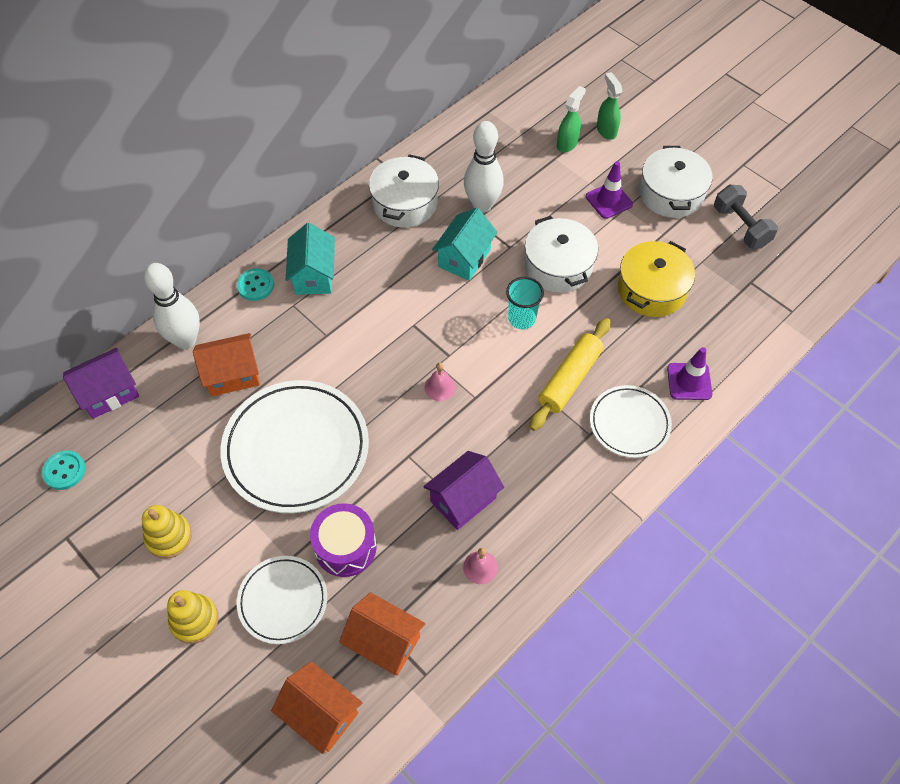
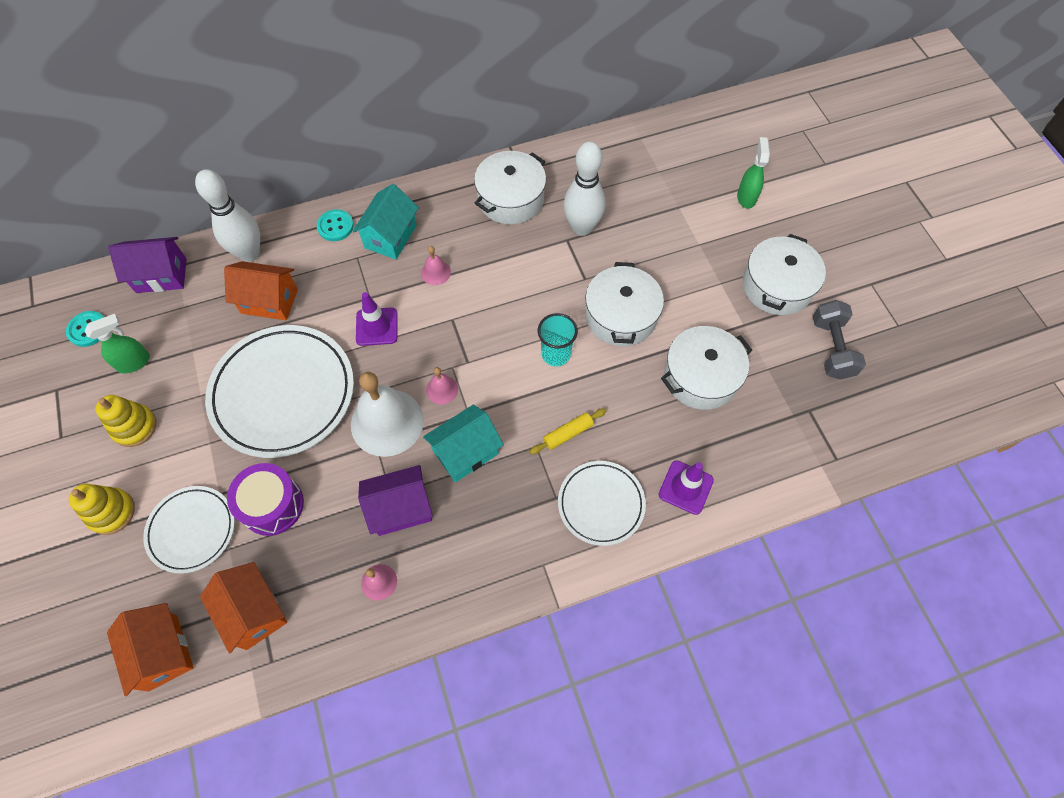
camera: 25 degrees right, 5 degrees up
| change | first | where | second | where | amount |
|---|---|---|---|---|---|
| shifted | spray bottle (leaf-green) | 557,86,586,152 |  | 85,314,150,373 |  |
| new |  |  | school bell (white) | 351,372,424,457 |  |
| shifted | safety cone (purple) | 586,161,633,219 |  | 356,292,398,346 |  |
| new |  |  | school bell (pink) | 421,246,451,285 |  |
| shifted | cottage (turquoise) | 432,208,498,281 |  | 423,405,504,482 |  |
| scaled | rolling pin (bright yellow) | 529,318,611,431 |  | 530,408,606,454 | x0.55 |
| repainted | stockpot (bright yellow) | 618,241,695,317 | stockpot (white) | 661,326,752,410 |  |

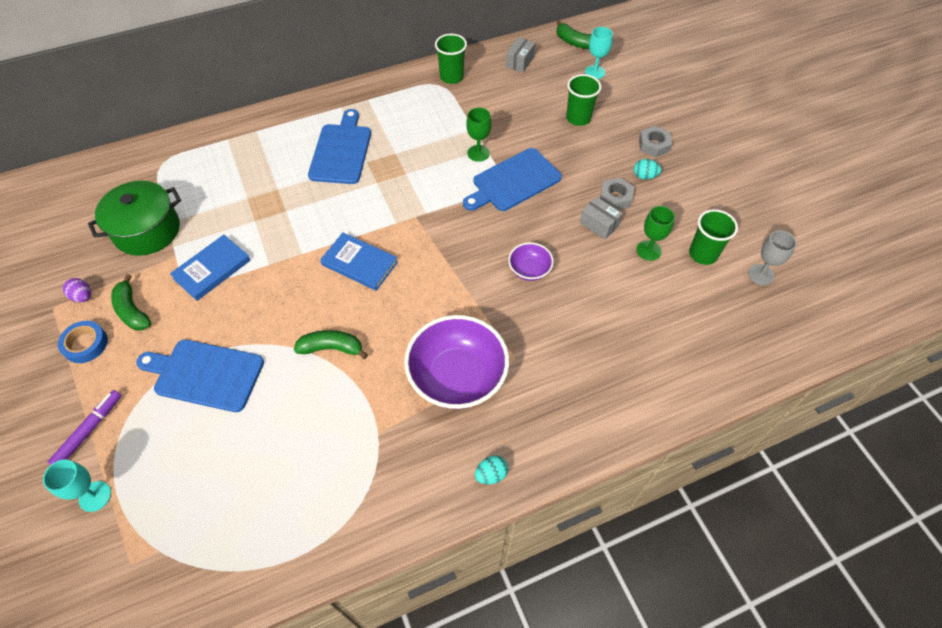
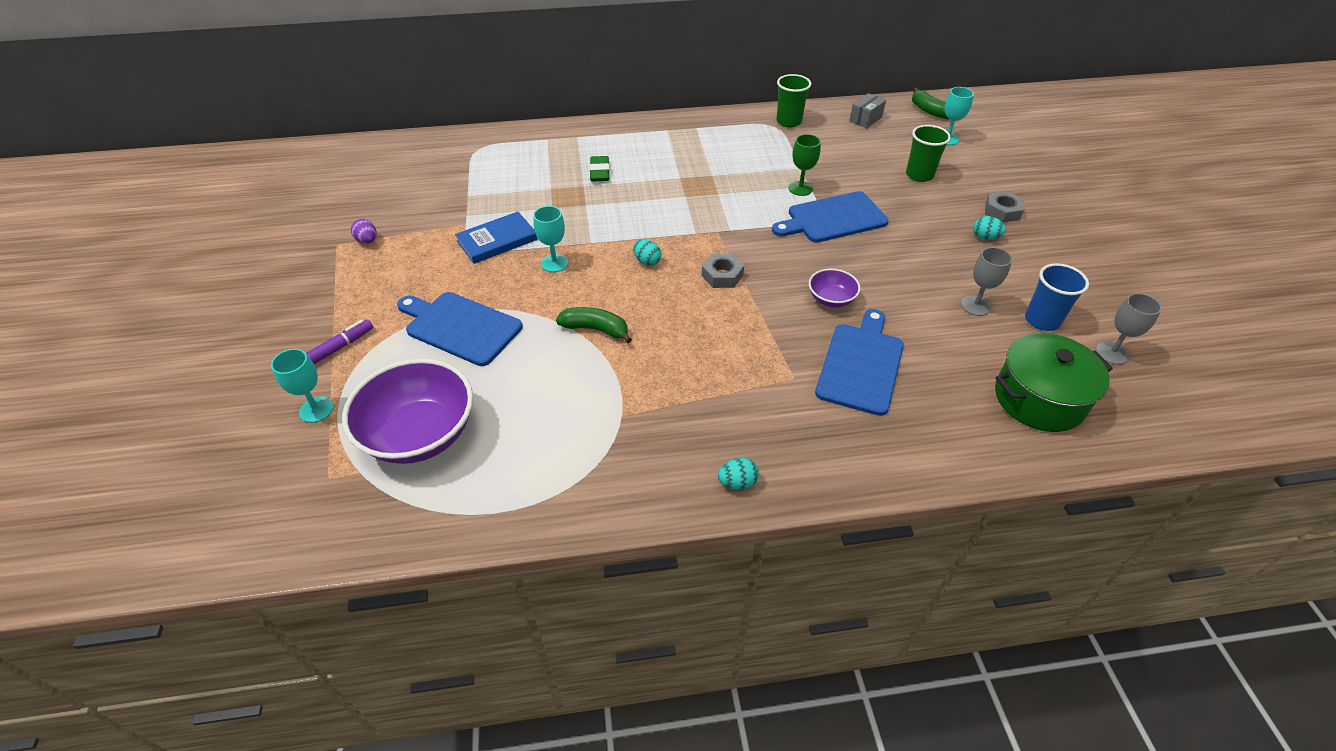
camera: 15 degrees right, 10 degrees down
| change | first | where | second | where | amount |
|---|---|---|---|---|---|
| shifted | bowl (purple) | 404,315,509,409 |  | 342,359,473,464 |  |
| new |  |  | chalice (turquoise) | 533,206,568,272 |  |
| new |  |  | gum eraser (leaf-green) | 590,156,610,182 |  |
| swapped | hardback (cobalt) | 320,233,398,291 | egg (turquoise) | 633,240,661,266 |  |
| shifted | nut (gray) | 600,178,634,210 |  | 702,254,744,288 |  |
| shifted | cutting board (cobalt) | 308,109,371,184 |  | 815,309,904,416 |  |
| repainted | chalice (leaf-green) | 636,206,675,261 | chalice (gray) | 961,247,1012,316 |  |
| shifted | stockpot (leaf-green) | 88,181,181,256 |  | 995,333,1113,432 |  |
| repainted | cup (leaf-green) | 689,209,738,265 | cup (cobalt) | 1025,263,1089,331 |  |
| gone | tape (cobalt) | 58,321,108,363 |  |  |  |
| gone | toy banana (leaf-green) | 111,274,151,330 |  |  |  |
| gone | box (gray) | 580,197,623,240 |  |  |  |

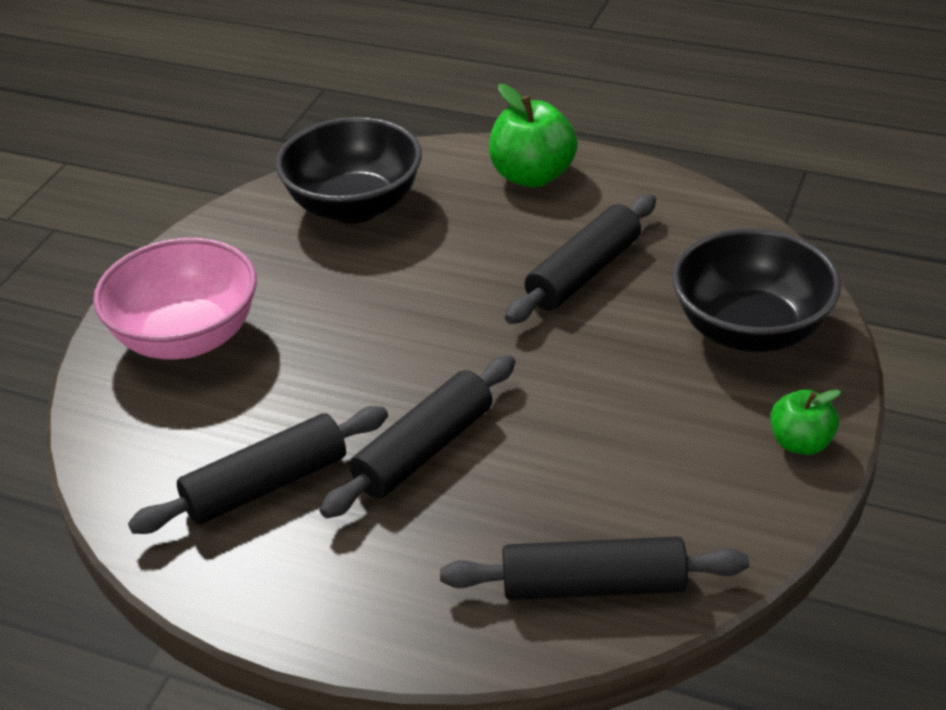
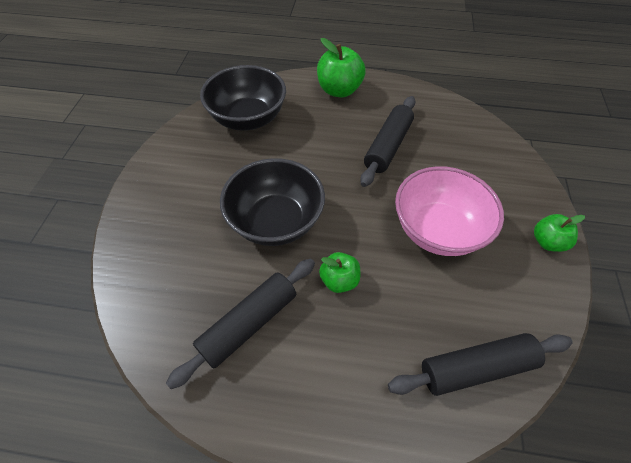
camera: 15 degrees left, 15 degrees up
| change | first | where | second | where | amount |
|---|---|---|---|---|---|
| shifted | bowl (ebony) | 672,228,841,352 |  | 220,158,325,246 |  |
| swapped | rolling pin (ebony) | 320,355,515,518 | apple fruit (leaf-green) | 319,252,360,293 |  |
| shifted | bowl (pink) | 93,238,257,359 |  | 395,166,504,256 |  |

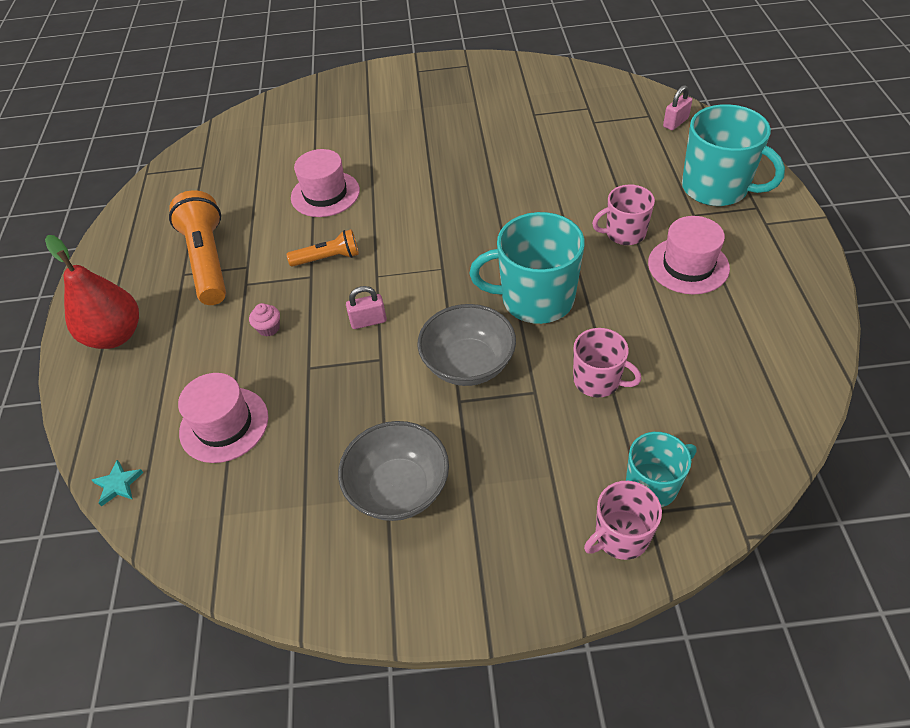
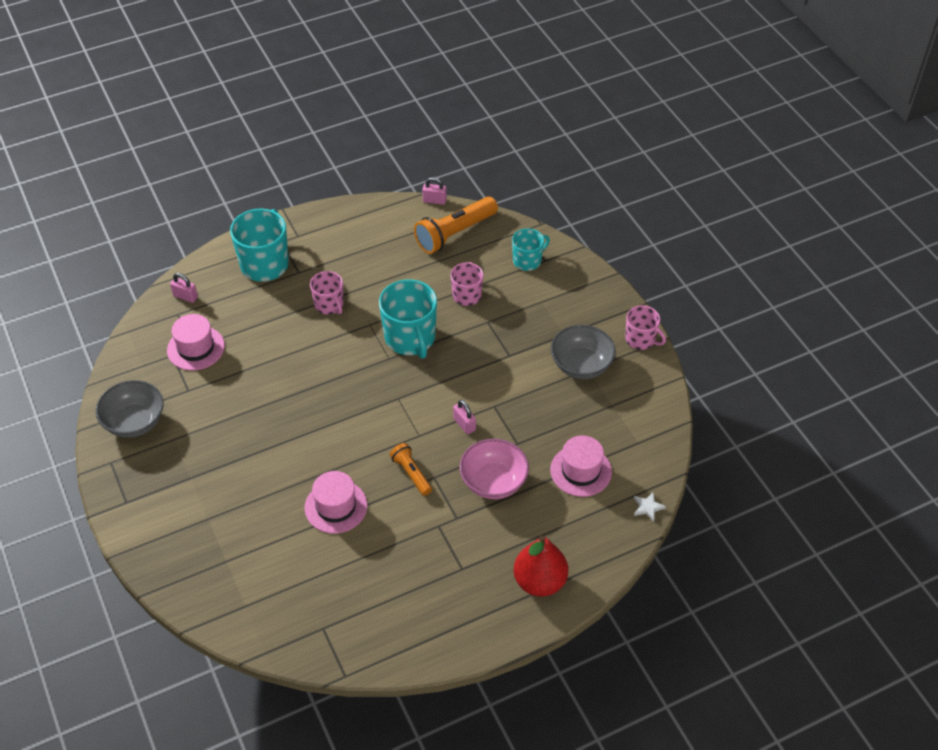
camera: 115 degrees left, 0 degrees up
| change | first | where | second | where | amount |
|---|---|---|---|---|---|
| shifted | bowl (gray) | 417,304,516,386 |  | 96,380,163,438 |  |
| shifted | hat (pink) | 648,216,730,294 |  | 167,314,225,371 |  |
| shifted | torch (orange) | 169,190,226,305 |  | 414,197,498,254 |  |
| new |  |  | small lock (pink) | 422,177,447,205 |  |
| swapped | cupcake (pink) | 249,303,280,337 | bowl (pink) | 459,439,529,499 |  |
| rotated | tea mug (turquoise) | 626,432,696,507 |  | 512,228,550,271 | 105 degrees clockwise |
| shifted | tea mug (pink) | 584,481,662,560 |  | 625,305,666,350 |  |
| repainted | star (turquoise) | 92,460,144,506 | star (white) | 634,492,666,522 |  |

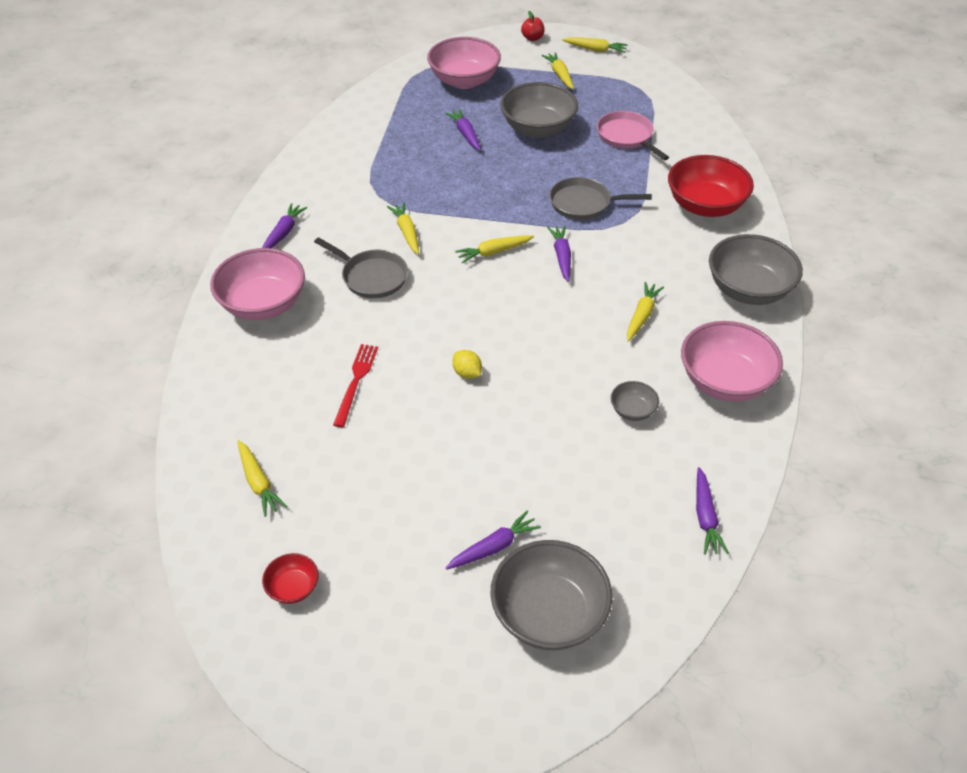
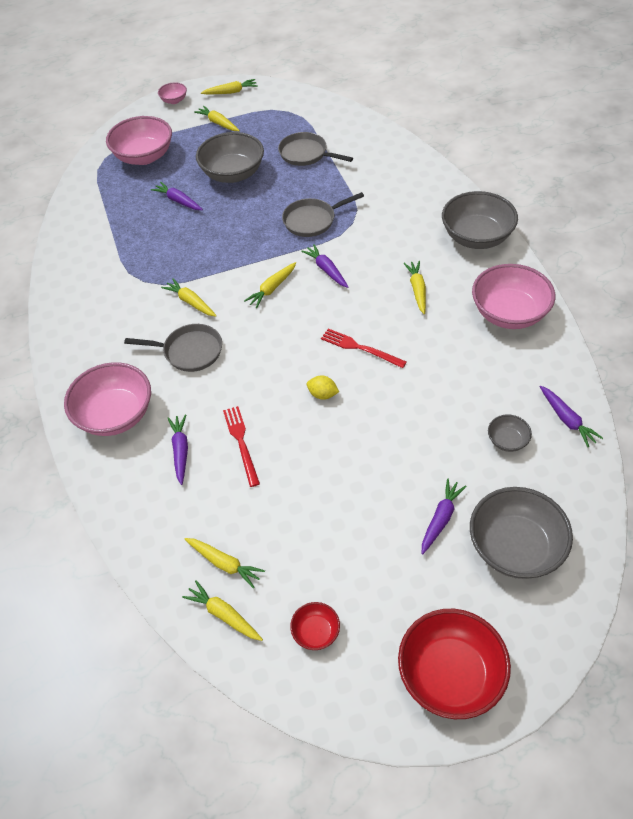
camera: 25 degrees left, 5 degrees up
| change | first | where | second | where | amount |
|---|---|---|---|---|---|
| swapped | apple fruit (crimson) | 521,11,545,41 | bowl (pink) | 158,82,187,104 |  |
| shifted | toy carrot (purple) | 262,203,307,249 |  | 168,414,188,485 |  |
| new |  |  | toy carrot (bright yellow) | 182,580,263,641 |  |
| repainted | skillet (pink) | 597,111,669,160 | skillet (gray) | 278,132,353,166 |  |
| new |  |  | table fork (crimson) | 321,328,407,368 |  |
| shifted | bowl (crimson) | 668,155,754,217 |  | 398,609,511,719 |  |
| shifted | bowl (gray) | 611,381,659,421 |  | 488,415,532,452 |  |

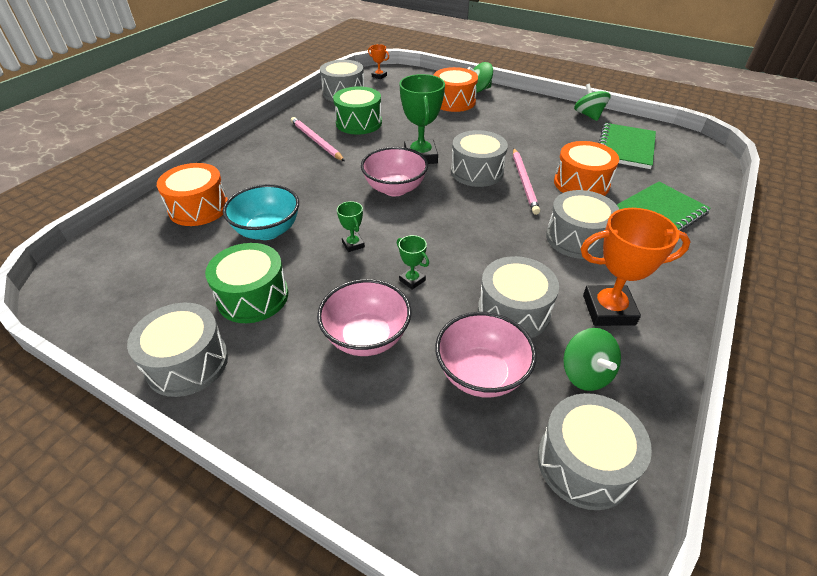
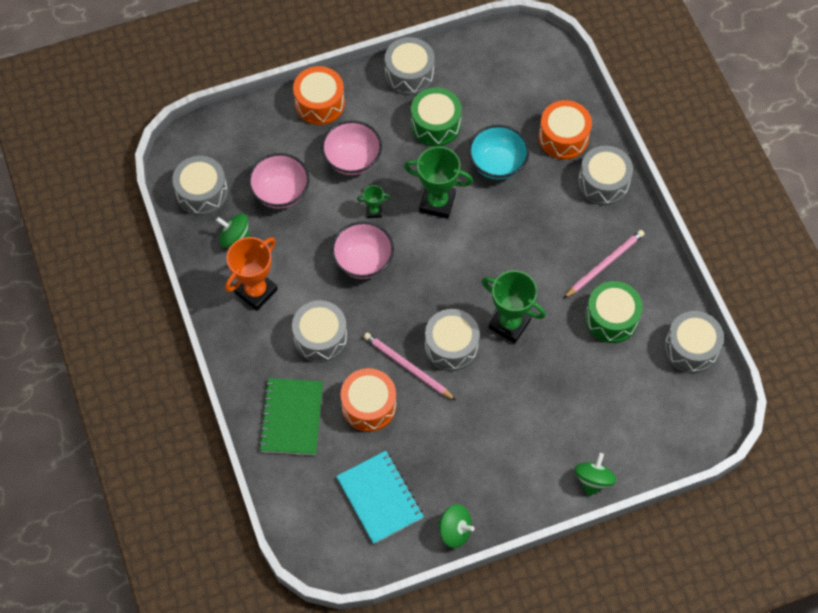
camera: 130 degrees right, 20 degrees up
| change | first | where | second | where | amount |
|---|---|---|---|---|---|
| shifted | toy drum (orange) | 434,67,478,112 |  | 293,66,345,125 |  |
| shifted | bowl (pink) | 361,147,428,196 |  | 331,221,394,279 |  |
| repainted | notebook (leaf-green) | 599,123,656,169 | notebook (turquoise) | 336,451,424,544 |  |
| scaled | trophy (leaf-green) | 337,201,365,252 |  | 404,146,473,219 | x2.08 |
| rotated | wooden pencil (pink) | 291,117,345,161 |  | 563,230,645,299 | 45 degrees counterclockwise |
| shifted | toy drum (gray) | 478,256,559,338 |  | 578,146,633,206 |  |
| gone | trophy (orange) | 368,44,389,79 |  |  |  |

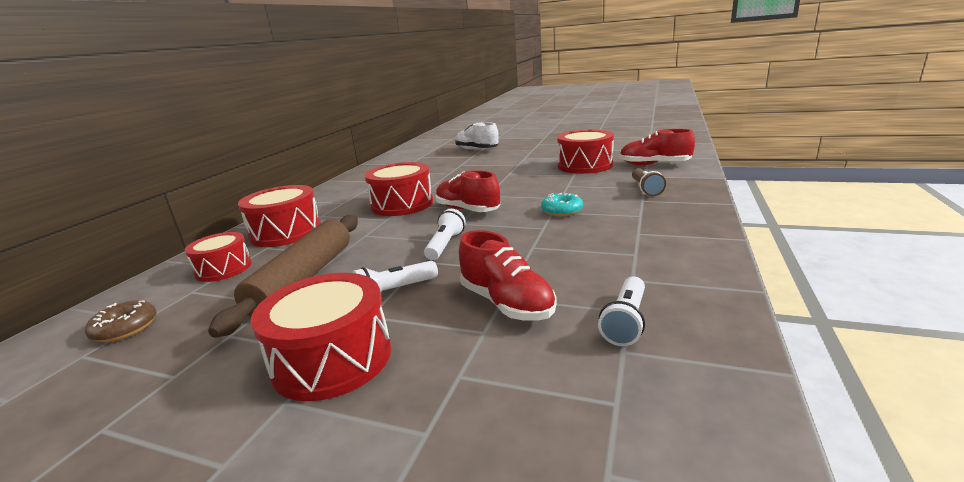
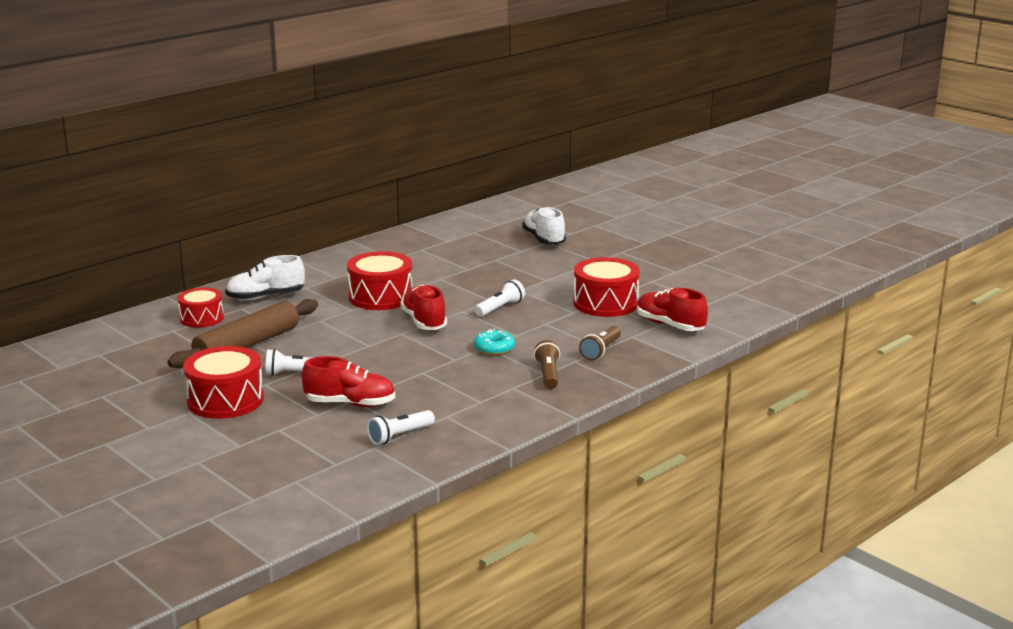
camera: 25 degrees right, 0 degrees up
| change | first | where | second | where | amount |
|---|---|---|---|---|---|
| swapped | toy drum (crimson) | 238,185,321,247 | lace-up shoe (white) | 225,255,305,301 |  |
| rotated | lace-up shoe (crimson) | 459,230,557,321 |  | 302,356,395,407 | 75 degrees counterclockwise |
| shifted | torch (white) | 424,209,466,260 |  | 475,279,525,317 |  |
| new |  |  | torch (brown) | 534,340,560,389 |  |
| gone | donut (brown) | 85,300,157,342 |  |  |  |

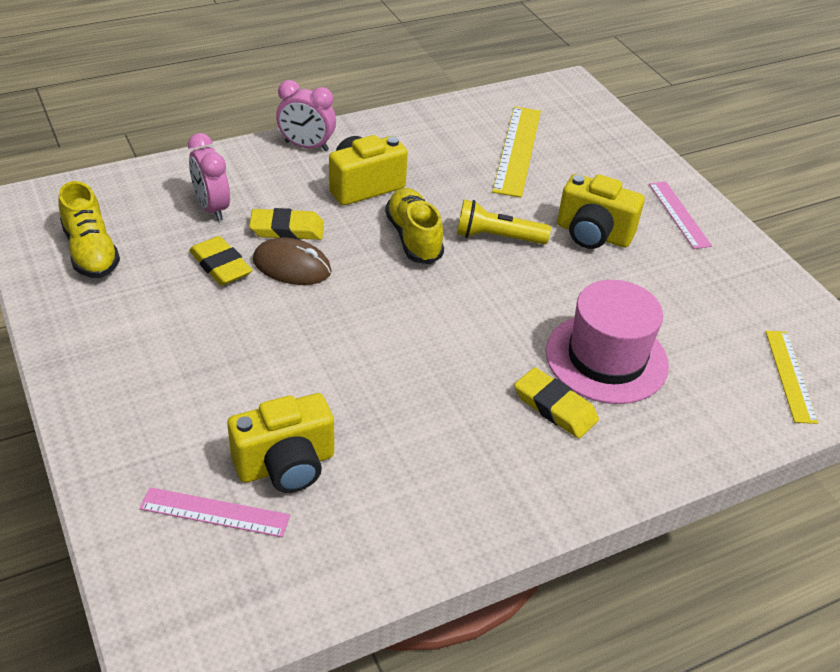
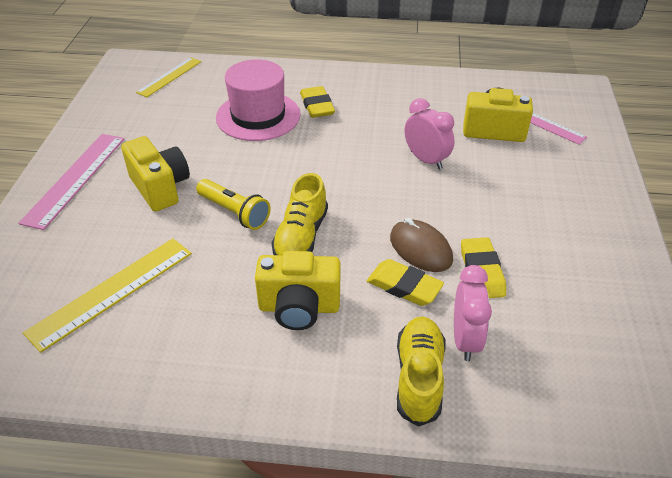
camera: 145 degrees left, 0 degrees up
| change | first | where | second | where | amount |
|---|---|---|---|---|---|
| scaled | measuring stick (pink) | 649,181,712,249 |  | 18,134,124,230 | x1.55 |
| shifted | lace-up shoe (bright yellow) | 58,181,120,278 |  | 397,317,446,427 |  |
| shifted | bedside clock (pink) | 276,80,336,151 |  | 405,98,455,170 |  |

